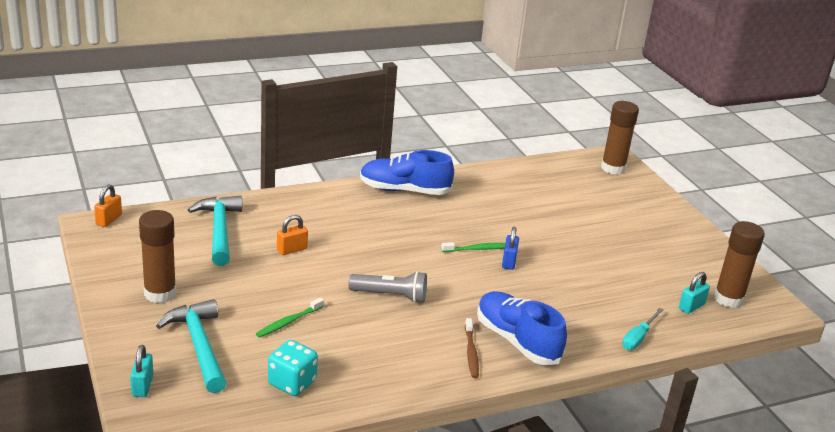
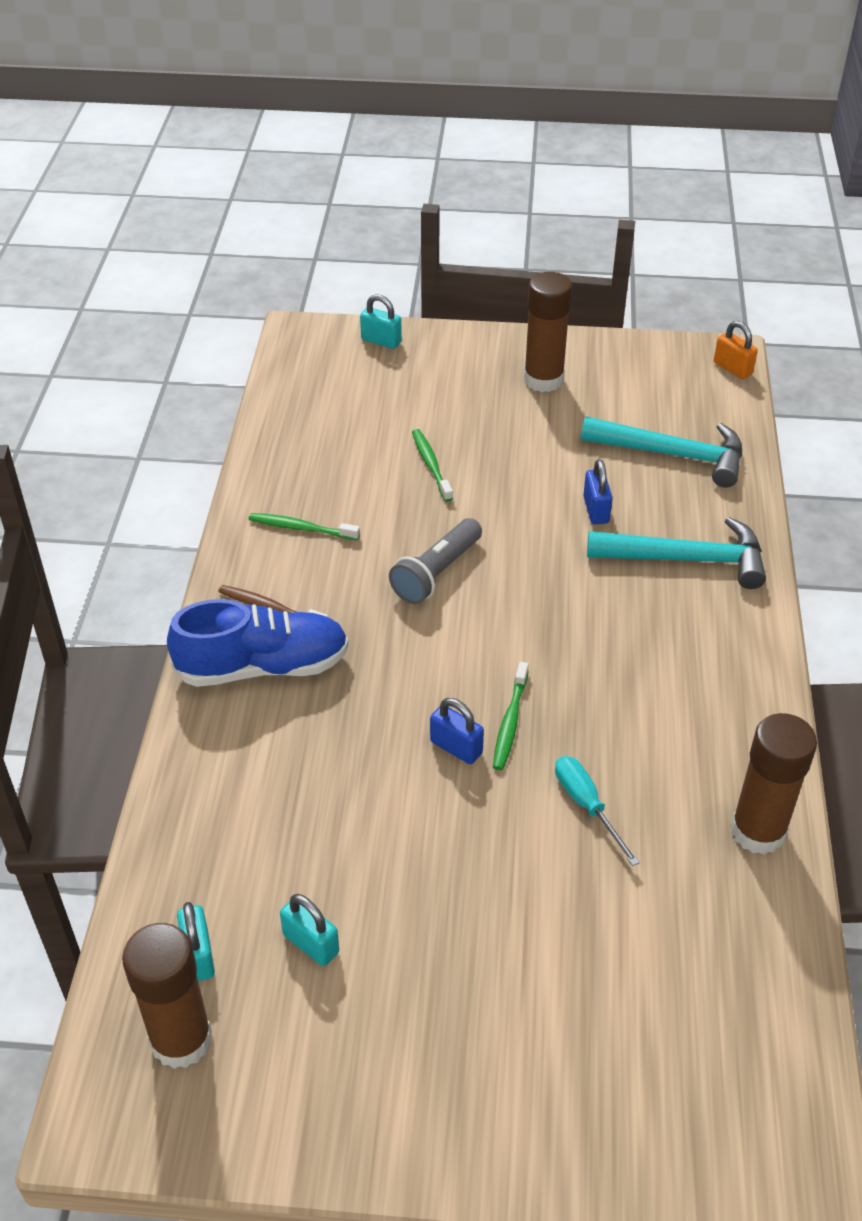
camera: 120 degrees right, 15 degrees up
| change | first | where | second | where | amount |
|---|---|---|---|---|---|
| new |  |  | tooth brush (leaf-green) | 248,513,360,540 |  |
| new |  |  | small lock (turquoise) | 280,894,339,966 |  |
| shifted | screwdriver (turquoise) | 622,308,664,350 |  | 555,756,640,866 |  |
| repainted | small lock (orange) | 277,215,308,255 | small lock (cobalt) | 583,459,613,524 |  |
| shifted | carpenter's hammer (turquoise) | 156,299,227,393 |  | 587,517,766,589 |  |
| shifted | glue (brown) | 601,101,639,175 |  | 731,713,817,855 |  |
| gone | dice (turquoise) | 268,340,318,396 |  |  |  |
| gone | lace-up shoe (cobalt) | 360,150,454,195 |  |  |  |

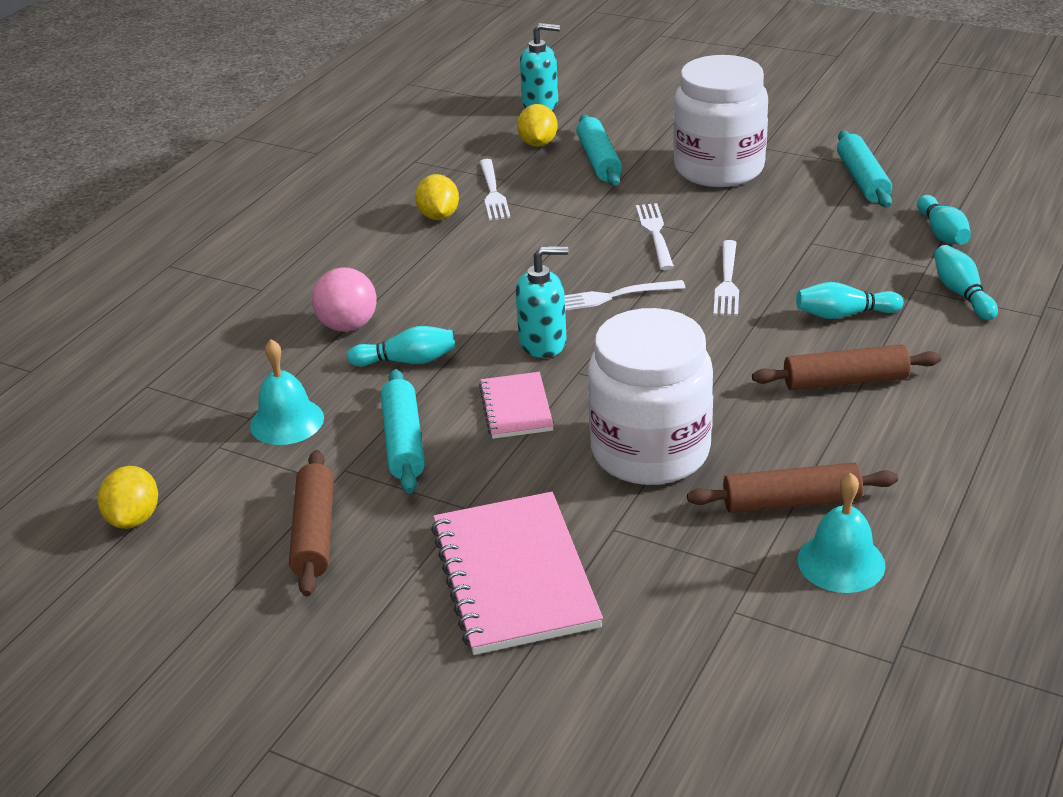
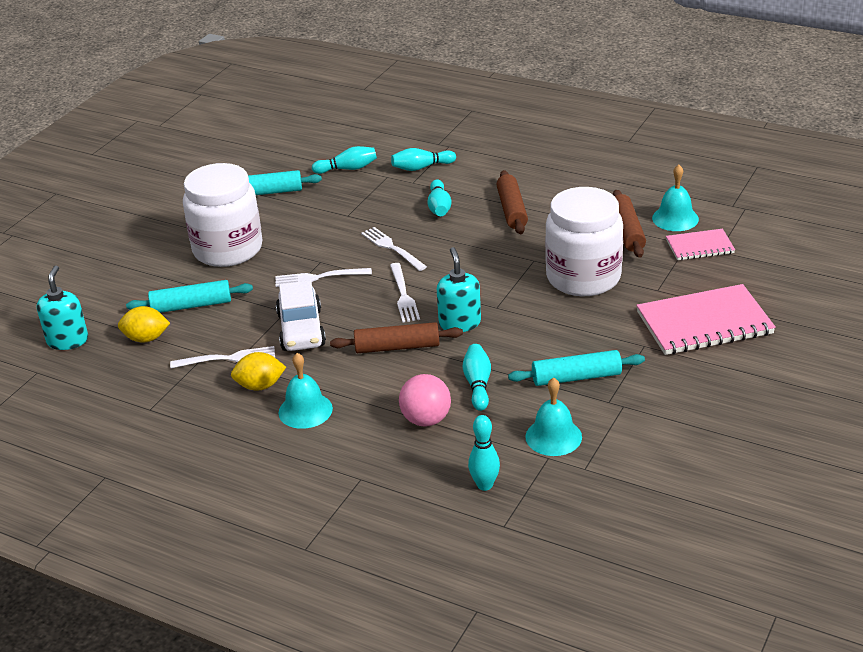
camera: 90 degrees left, 0 degrees up
| change | first | where | second | where | amount |
|---|---|---|---|---|---|
| new |  |  | toy car (white) | 276,280,326,351 |  |
| new |  |  | school bell (turquoise) | 278,353,333,429 |  |
| shifted | rolling pin (brown) | 289,450,334,597 |  | 330,322,463,353 |  |
| rotated | table fork (white) | 714,240,739,316 |  | 361,227,427,271 | 135 degrees counterclockwise |
| new |  |  | bowling pin (turquoise) | 468,415,500,491 |  |
| shifted | notebook (pink) | 479,372,554,439 |  | 666,229,735,260 |  |
| gone | toy lemon (bright yellow) | 98,466,158,529 |  |  |  |

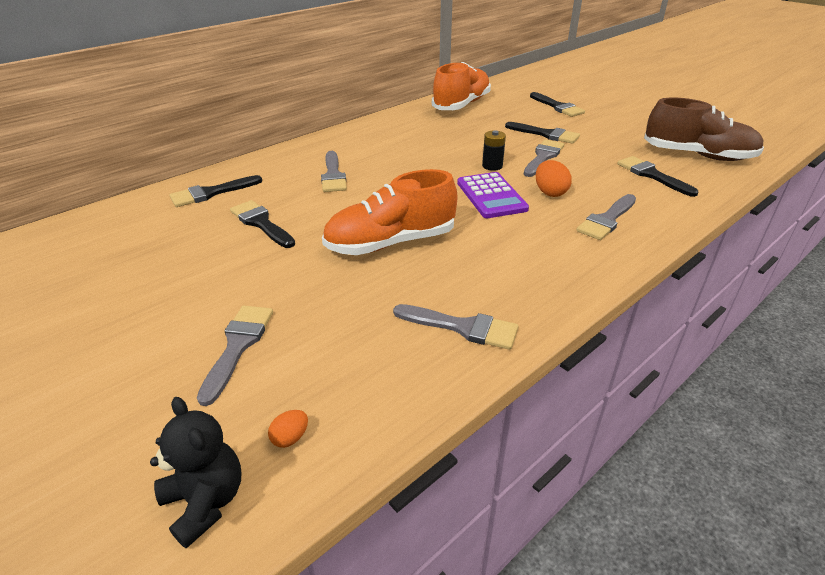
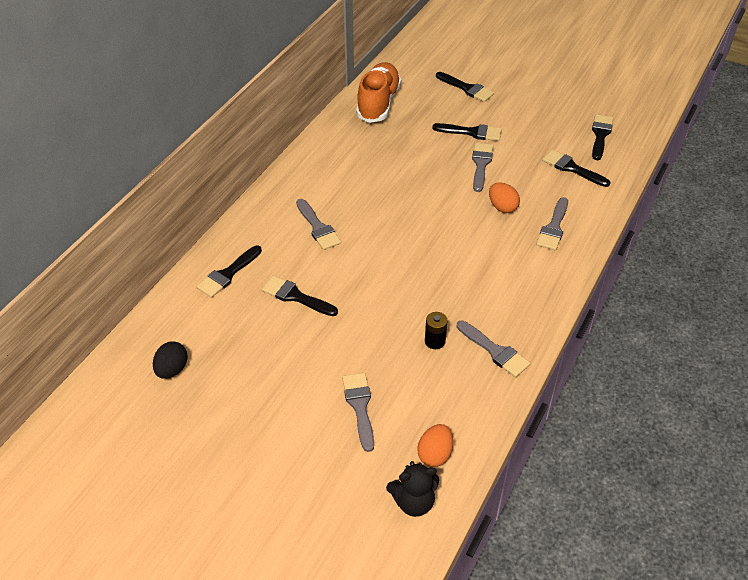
camera: 20 degrees left, 10 degrees up
| change | first | where | second | where | amount |
|---|---|---|---|---|---|
| new |  |  | egg (ebony) | 153,341,187,379 |  |
| rotated | teddy (ebony) | 150,397,241,549 |  | 386,461,439,517 | 135 degrees clockwise |
| scaled | egg (orange) | 268,410,308,448 |  | 417,424,453,467 | x1.76 |
| shifted | AA battery (ebony) | 482,130,506,171 |  | 425,312,448,349 |  |
| rotated | brush (gray) | 393,304,519,350 |  | 457,320,530,377 | 45 degrees clockwise |
| swapped | lace-up shoe (brown) | 644,98,764,161 | brush (ebony) | 592,114,613,160 |  |
| gone | lace-up shoe (orange) | 322,169,457,255 |  |  |  |
| gone | pocket calculator (purple) | 457,172,529,218 |  |  |  |

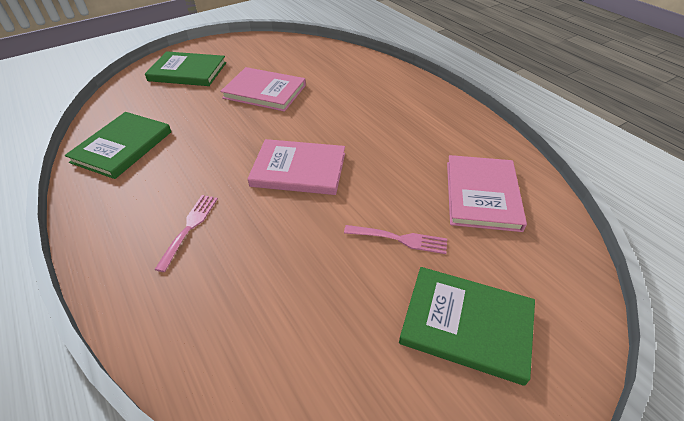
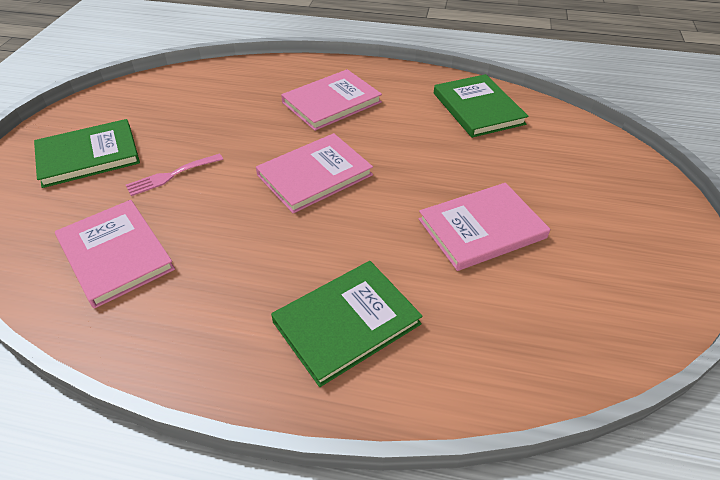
camera: 135 degrees right, 0 degrees up
| change | first | where | second | where | amount |
|---|---|---|---|---|---|
| shifted | hardback (leaf-green) | 145,51,226,86 |  | 271,261,423,387 |  |
| swapped | table fork (pink) | 154,195,218,272 | hardback (pink) | 281,69,382,131 |  |

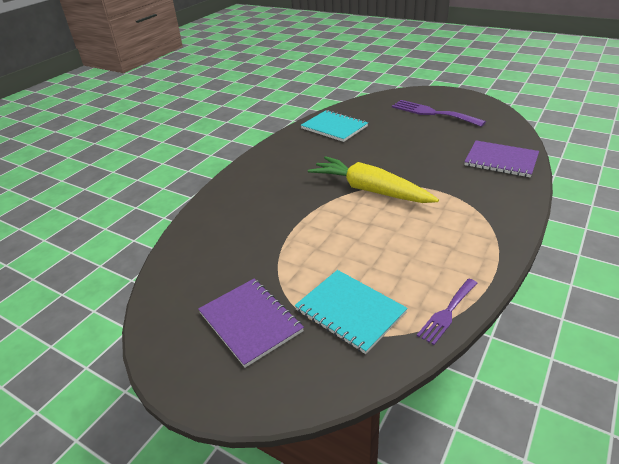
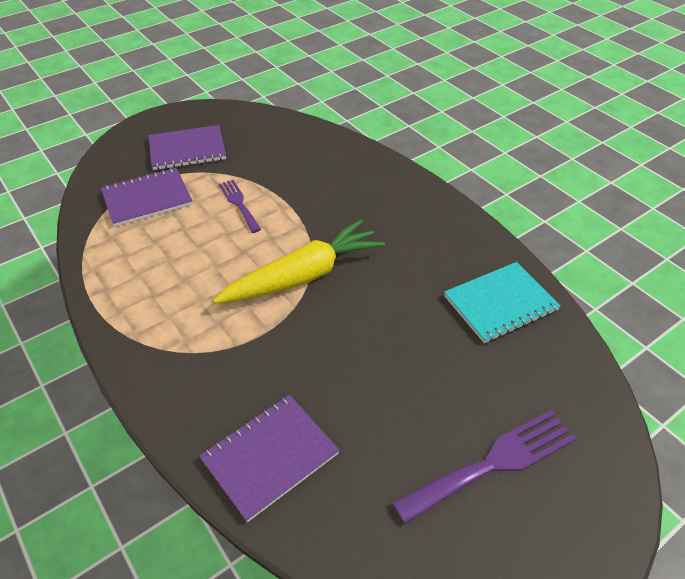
camera: 110 degrees right, 10 degrees up
| change | first | where | second | where | amount |
|---|---|---|---|---|---|
| repainted | notebook (turquoise) | 295,270,408,354 | notebook (purple) | 101,168,193,227 |  |
| shifted | table fork (purple) | 417,279,478,345 |  | 219,180,261,233 |  |

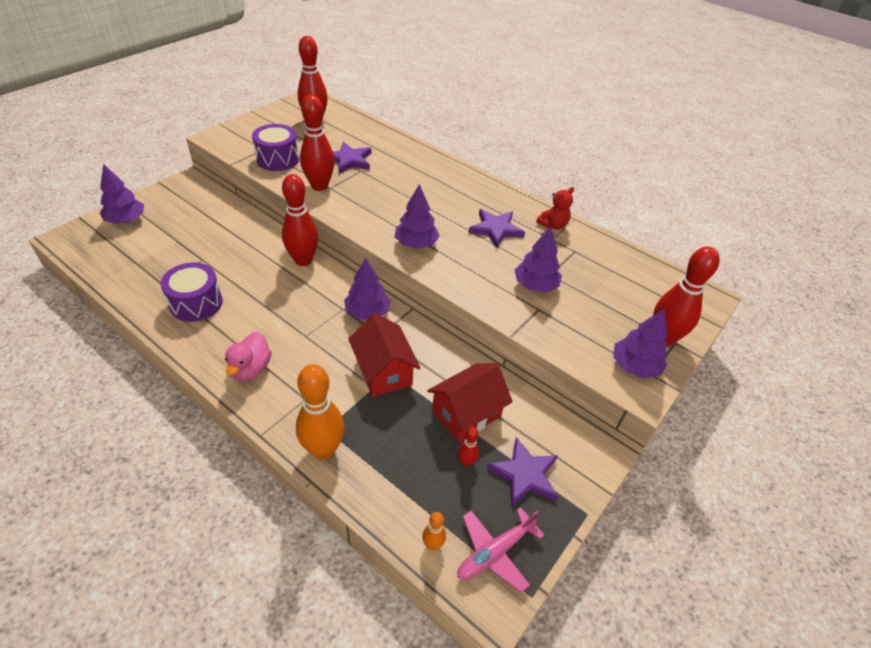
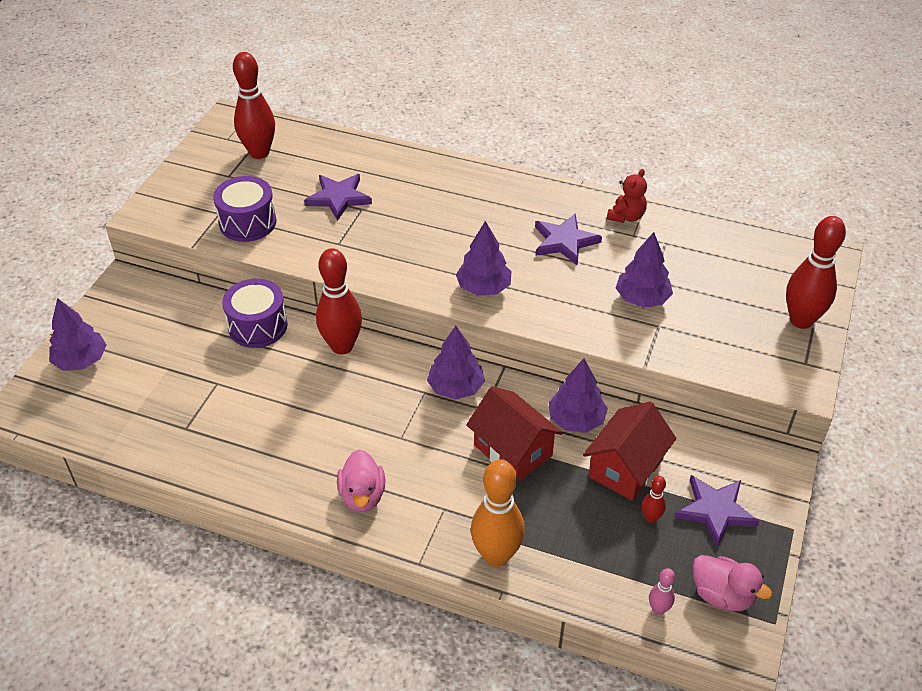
camera: 15 degrees left, 0 degrees up
| change | first | where | second | where | amount |
|---|---|---|---|---|---|
| shifted | toy drum (purple) | 161,262,223,322 |  | 222,279,287,348 |  |
| shifted | fir tree (purple) | 613,309,668,379 |  | 548,358,608,433 |  |
| repainted | bowling pin (orange) | 422,512,446,550 | bowling pin (pink) | 649,568,675,615 |  |
| swapped | aeroplane (pink) | 457,507,545,593 | duck (pink) | 692,555,772,611 |  |
| gone | bowling pin (crimson) | 300,95,335,191 |  |  |  |

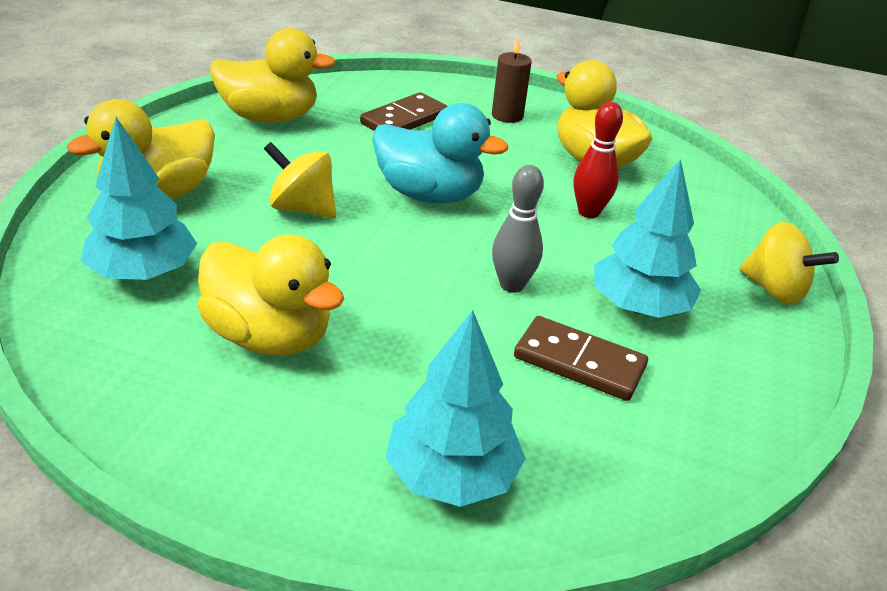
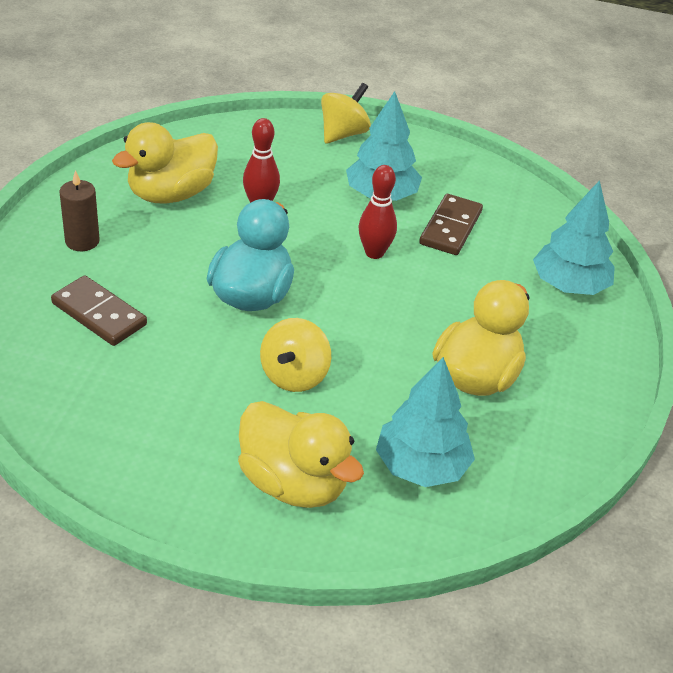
camera: 95 degrees left, 5 degrees up
| change | first | where | second | where | amount |
|---|---|---|---|---|---|
| repainted | bowling pin (gray) | 492,165,544,293 | bowling pin (crimson) | 359,165,397,259 |  |
| gone | duck (bright yellow) | 210,28,336,123 |  |  |  |

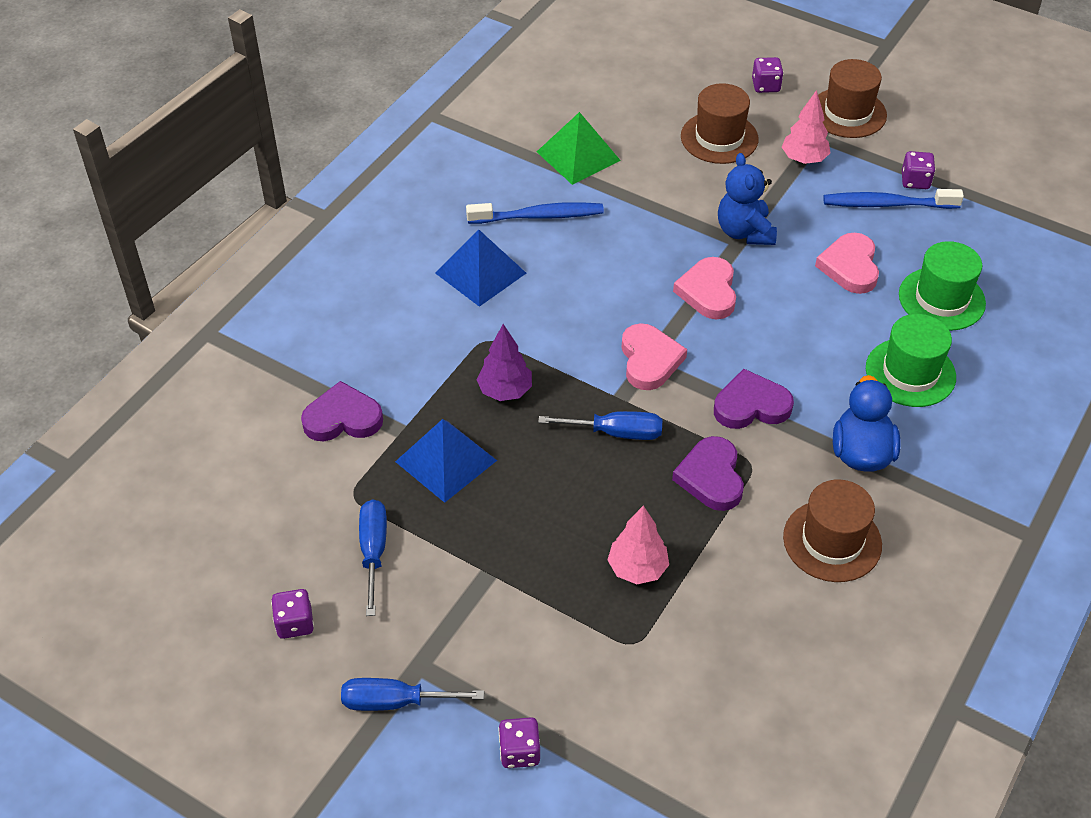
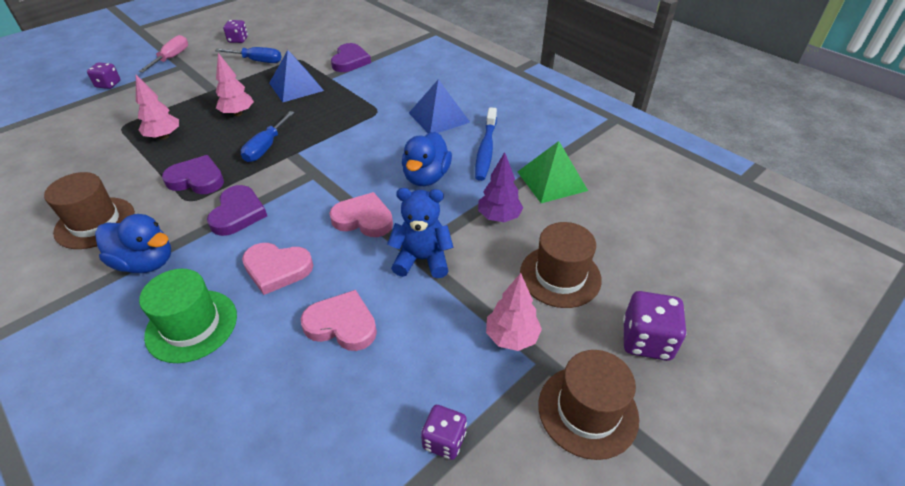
camera: 105 degrees right, 5 degrees down
| change | first | where | second | where | amount |
|---|---|---|---|---|---|
| repainted | screwdriver (cobalt) | 341,678,484,711 | screwdriver (pink) | 139,35,188,72 |  |
| new |  |  | fir tree (pink) | 216,53,254,116 |  |
| shifted | heart shape (pink) | 622,323,687,390 |  | 242,243,313,295 |  |
| new |  |  | duck (cobalt) | 402,132,452,186 |  |
| shifted | fir tree (purple) | 477,324,532,401 |  | 478,152,523,222 |  |
| scaled | dice (purple) | 752,57,784,93 |  | 623,291,687,361 | x1.54 |
| gone | tooth brush (cobalt) | 823,189,964,209 |  |  |  |
| gone | hat (leaf-green) | 899,241,986,331 |  |  |  |

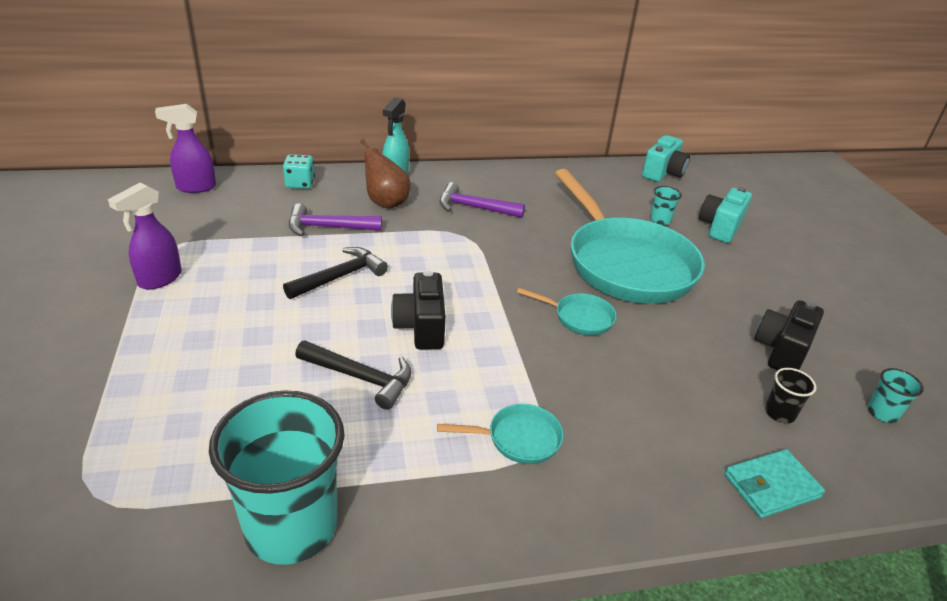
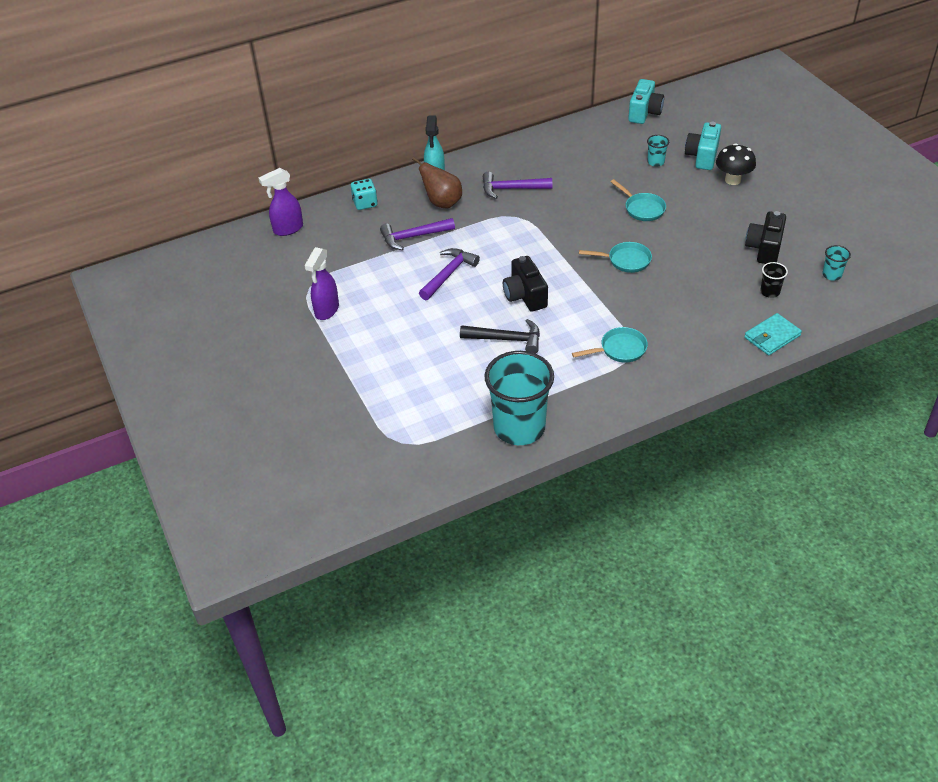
camera: 10 degrees left, 10 degrees up
| change | first | where | second | where | amount |
|---|---|---|---|---|---|
| repainted | carpenter's hammer (ebony) | 283,247,388,299 | carpenter's hammer (purple) | 419,248,480,300 |  |
| scaled | skillet (turquoise) | 555,169,705,304 |  | 611,179,666,221 | x0.41 |
| new |  |  | fungus (ebony) | 716,143,756,185 |  |

